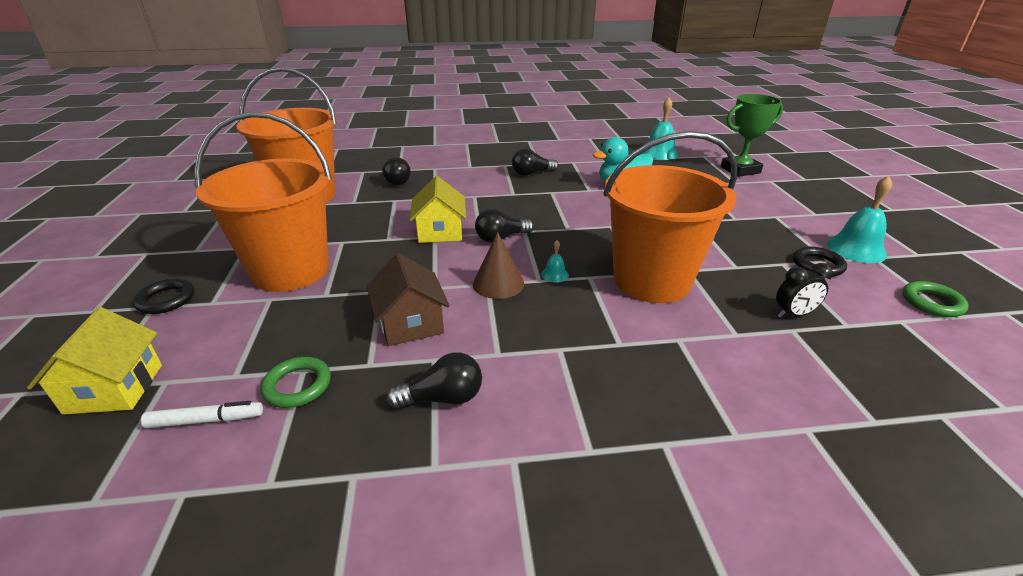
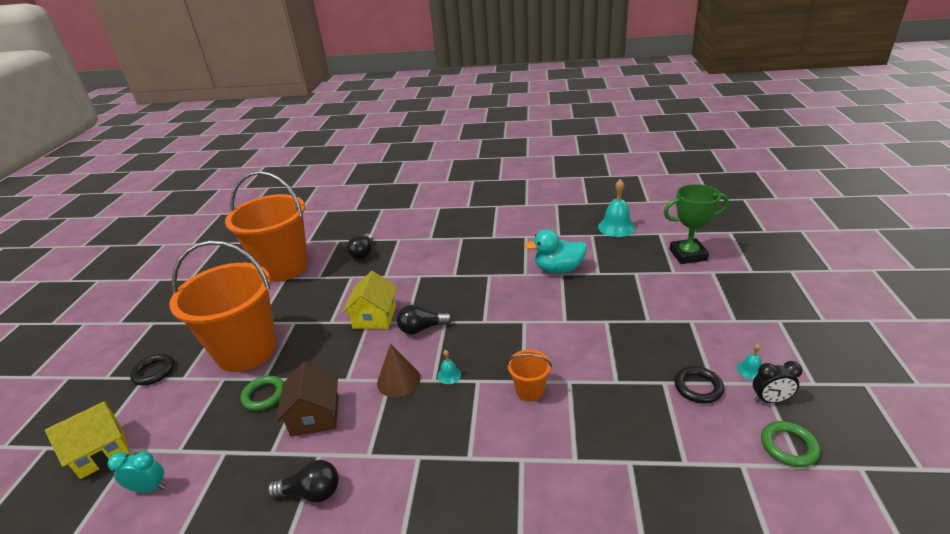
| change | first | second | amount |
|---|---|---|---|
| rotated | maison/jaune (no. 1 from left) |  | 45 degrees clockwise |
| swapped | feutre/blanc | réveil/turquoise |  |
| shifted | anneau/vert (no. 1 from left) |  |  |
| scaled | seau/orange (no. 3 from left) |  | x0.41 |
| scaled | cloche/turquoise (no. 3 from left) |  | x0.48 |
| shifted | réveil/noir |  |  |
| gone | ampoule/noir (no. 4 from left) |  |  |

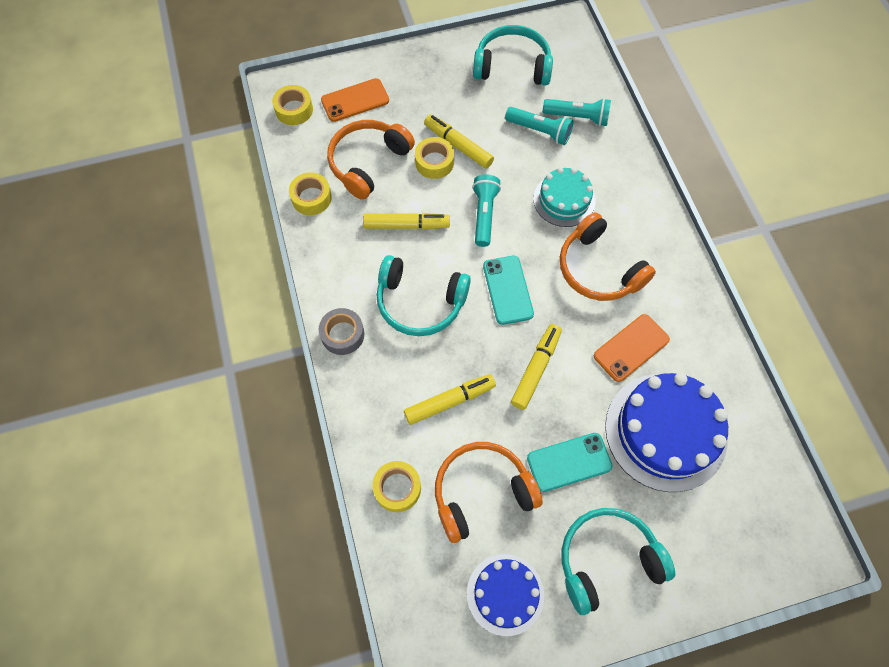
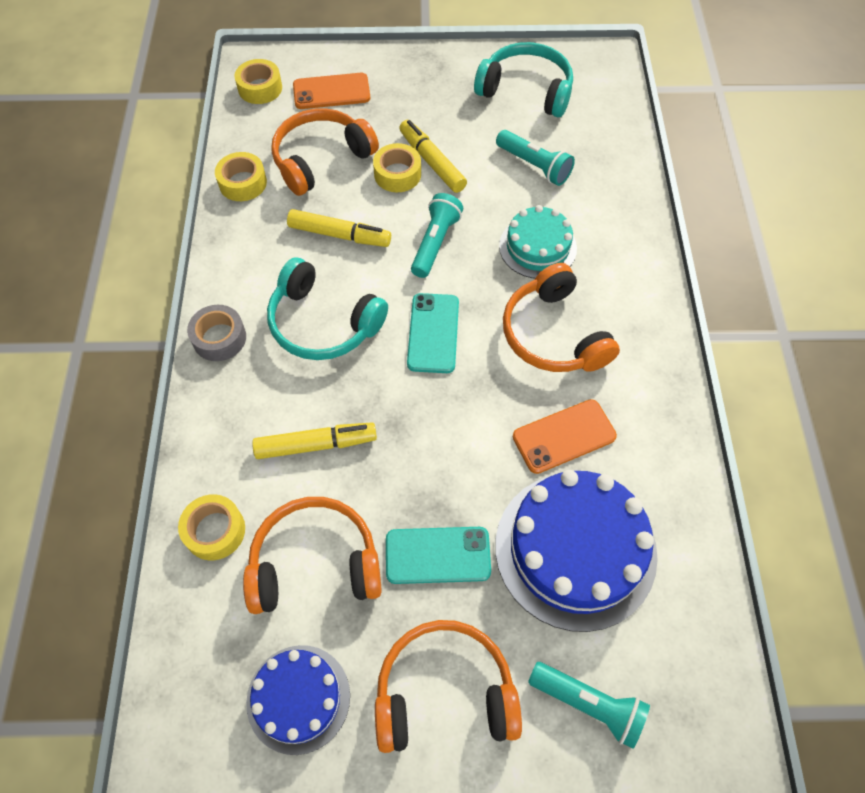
| change | first | second | amount |
|---|---|---|---|
| repainted | casque audio/turquoise (no. 3 from left) | casque audio/orange (no. 3 from left) |  |
| shifted | lampe de poche/turquoise (no. 3 from left) |  |  |
| gone | feutre/jaune (no. 4 from left) |  |  |

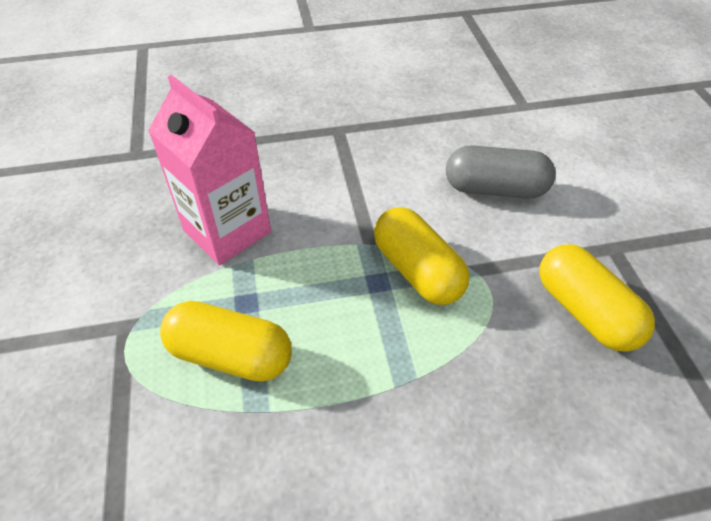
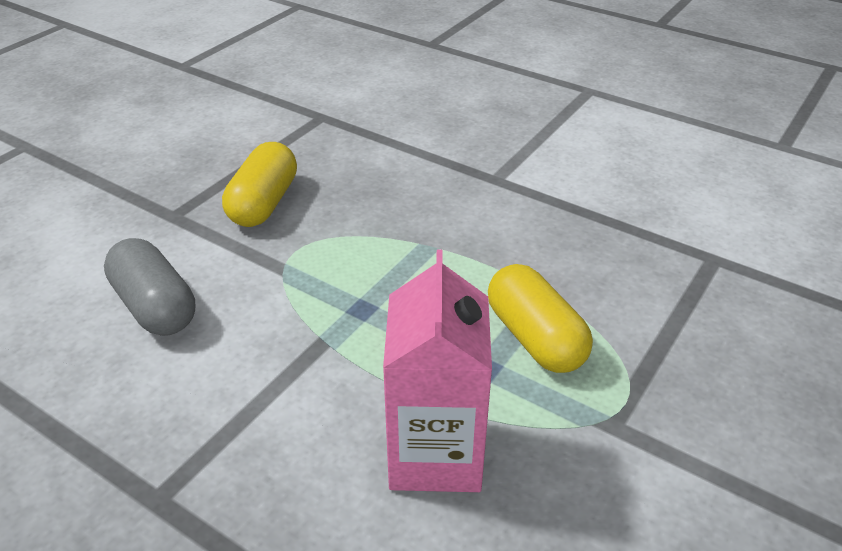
| change | first | second | amount |
|---|---|---|---|
| gone | gélule/jaune (no. 2 from left) |  |  |

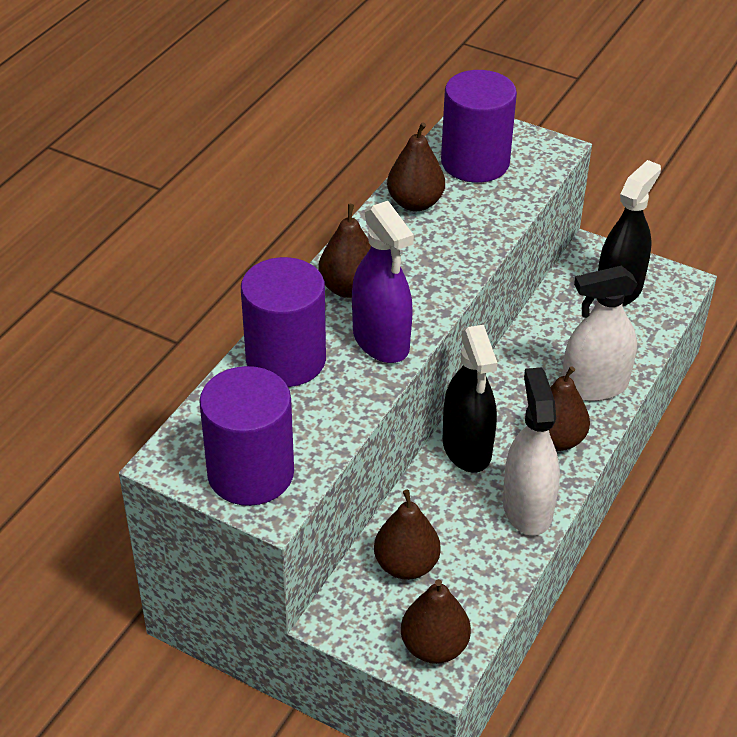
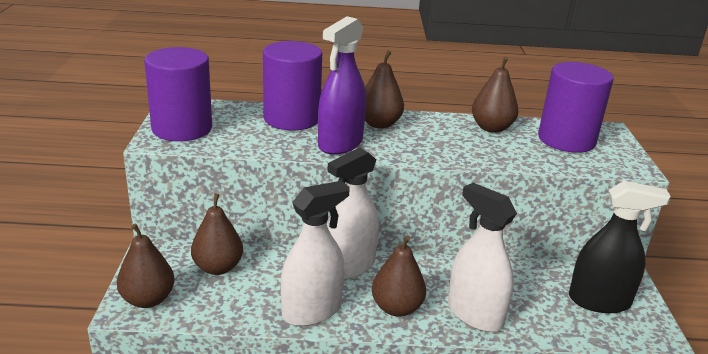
| change | first | second | amount |
|---|---|---|---|
| repainted | vaporisateur/noir (no. 1 from left) | vaporisateur/blanc (no. 2 from left) |  |

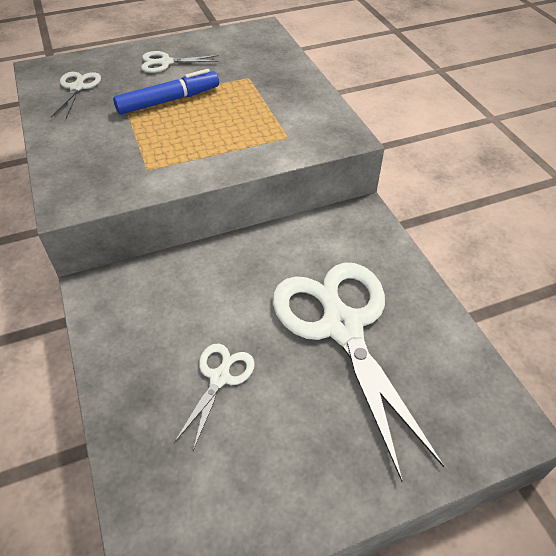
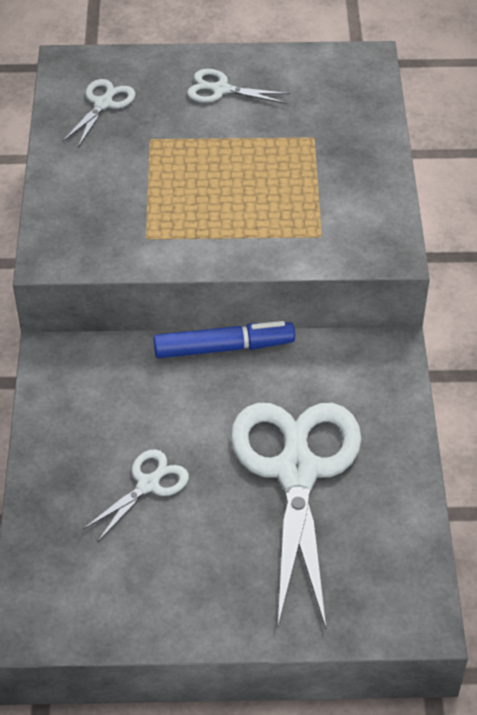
| change | first | second | amount |
|---|---|---|---|
| shifted | feutre/bleu |  |  |

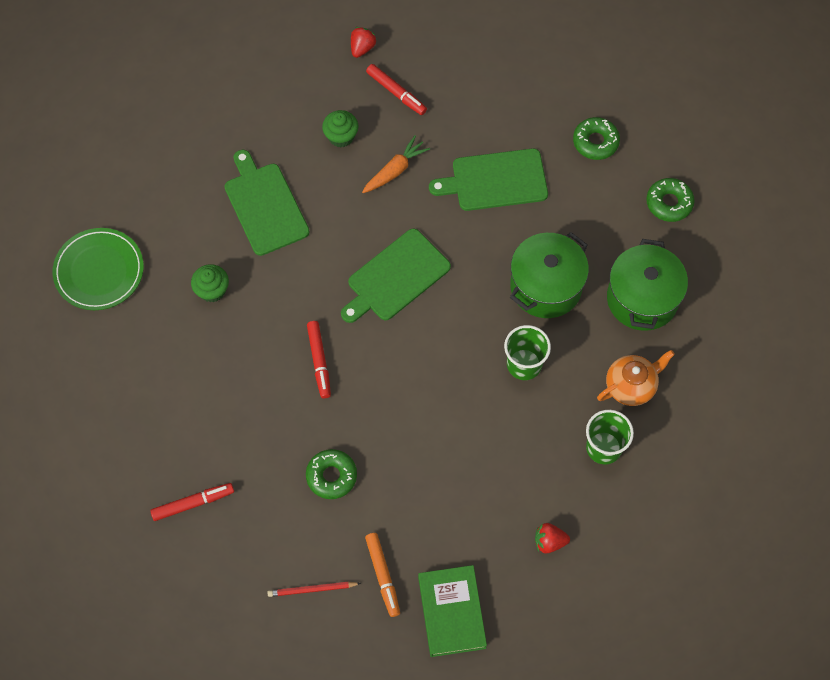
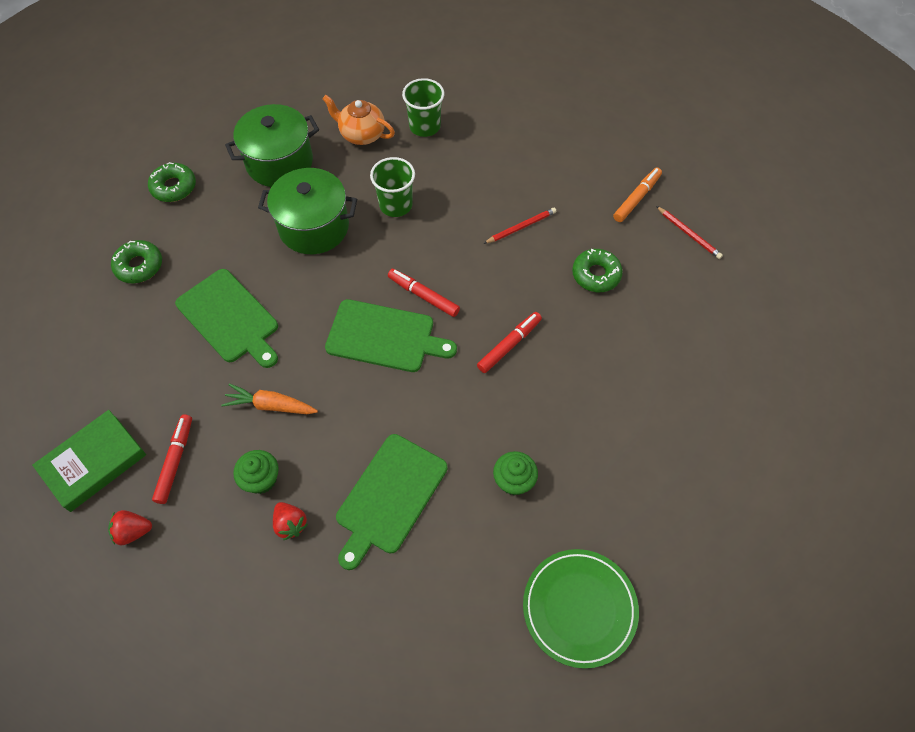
| change | first | second | amount |
|---|---|---|---|
| shifted | livre/vert |  |  |
| shifted | fraise/rouge (no. 2 from left) |  |  |
| shifted | feutre/rouge (no. 1 from left in the first image) | feutre/rouge (no. 2 from left) |  |
| new |  | crayon/rouge (no. 1 from left) |  |

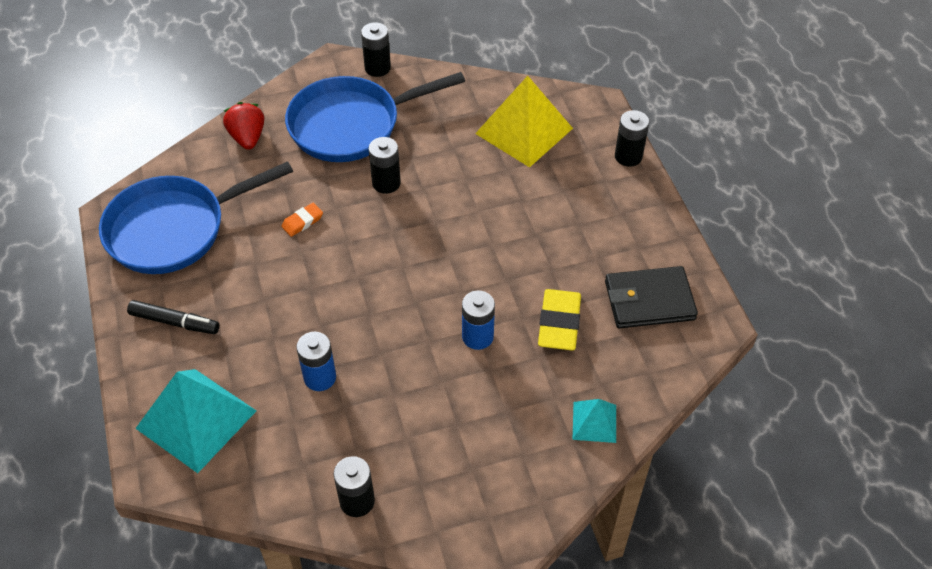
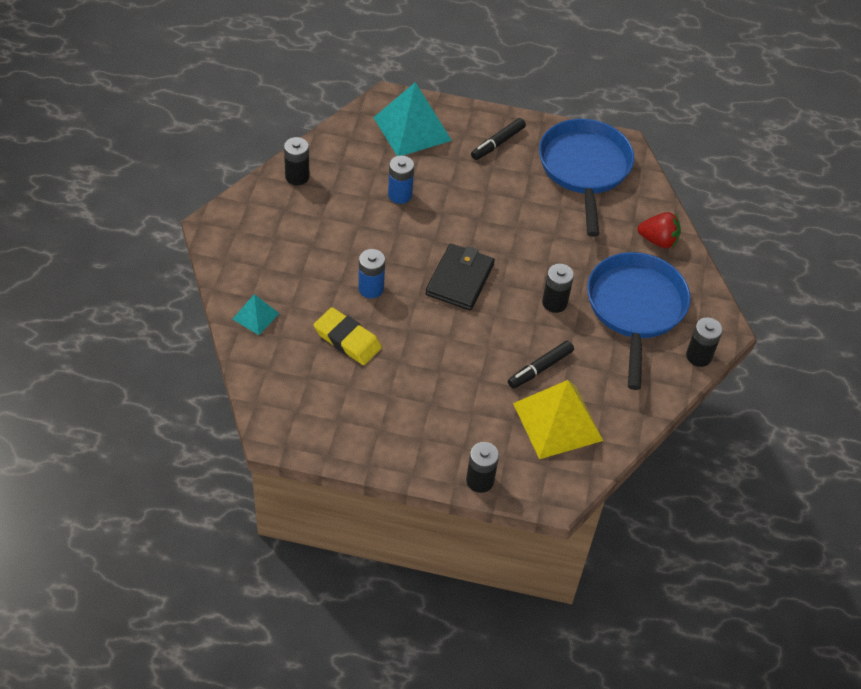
| change | first | second | amount |
|---|---|---|---|
| shifted | portefeuille/noir |  |  |
| new |  | feutre/noir (no. 2 from left) |  |
| gone | gomme/orange |  |  |

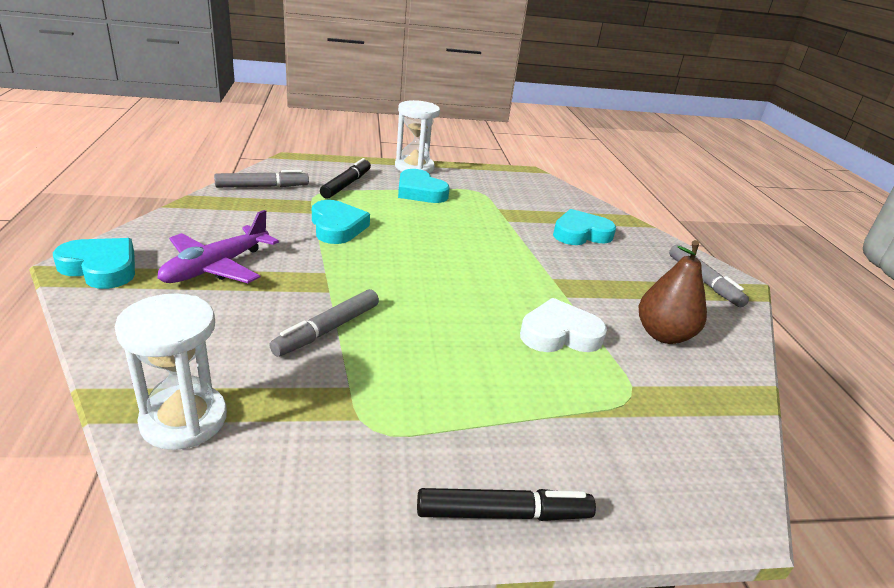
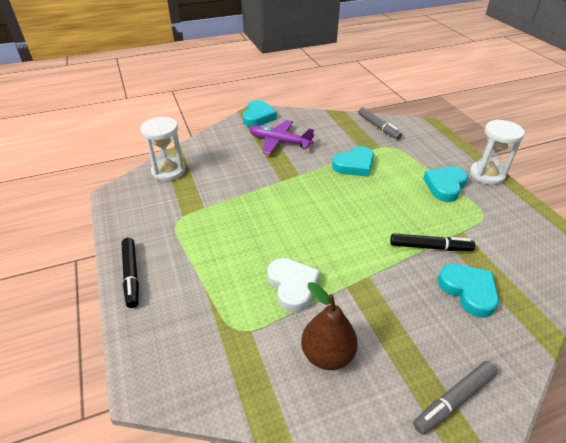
| change | first | second | amount |
|---|---|---|---|
| shifted | feutre/noir (no. 1 from left in the first image) | feutre/noir (no. 2 from left) |  |
| gone | feutre/gris (no. 2 from left) |  |  |

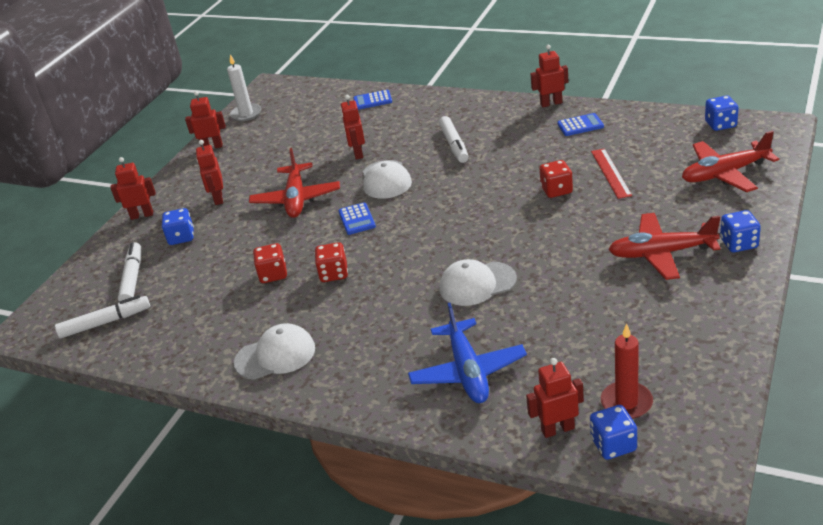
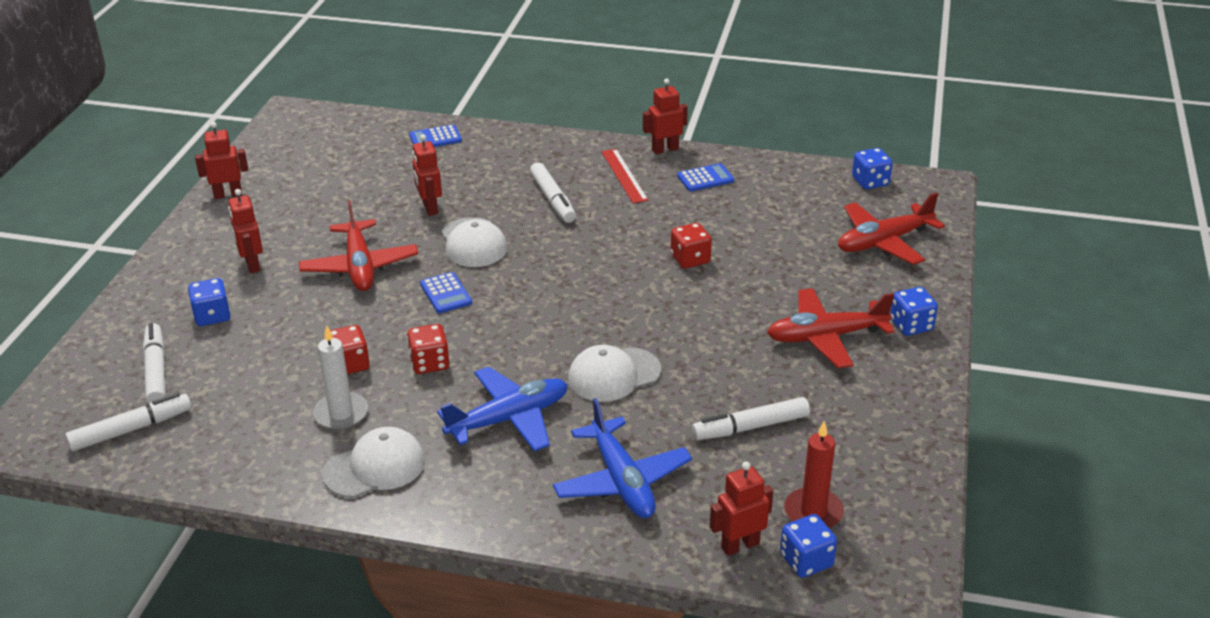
| change | first | second | amount |
|---|---|---|---|
| shifted | bougie/blanc |  |  |
| new |  | avion/bleu (no. 1 from left) |  |
| shifted | règle/rouge |  |  |
| new |  | feutre/blanc (no. 4 from left) |  |
| gone | robot/rouge (no. 1 from left) |  |  |

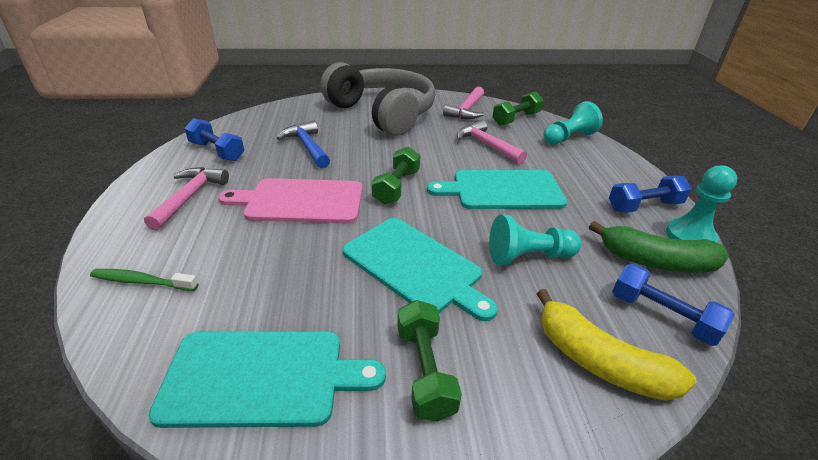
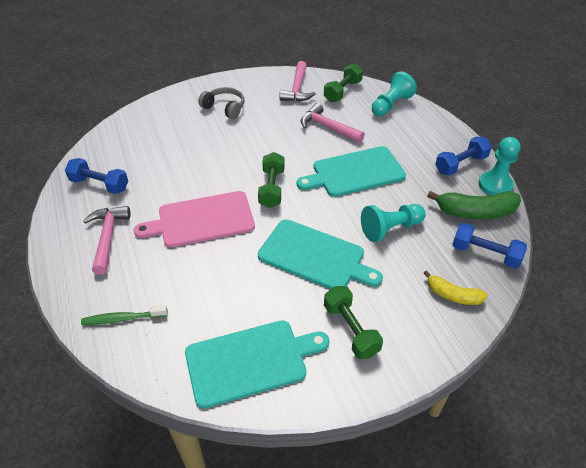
| change | first | second | amount |
|---|---|---|---|
| scaled | casque audio/gris |  | x0.43 |
| scaled | banane/jaune |  | x0.62 |
| gone | marteau/bleu |  |  |

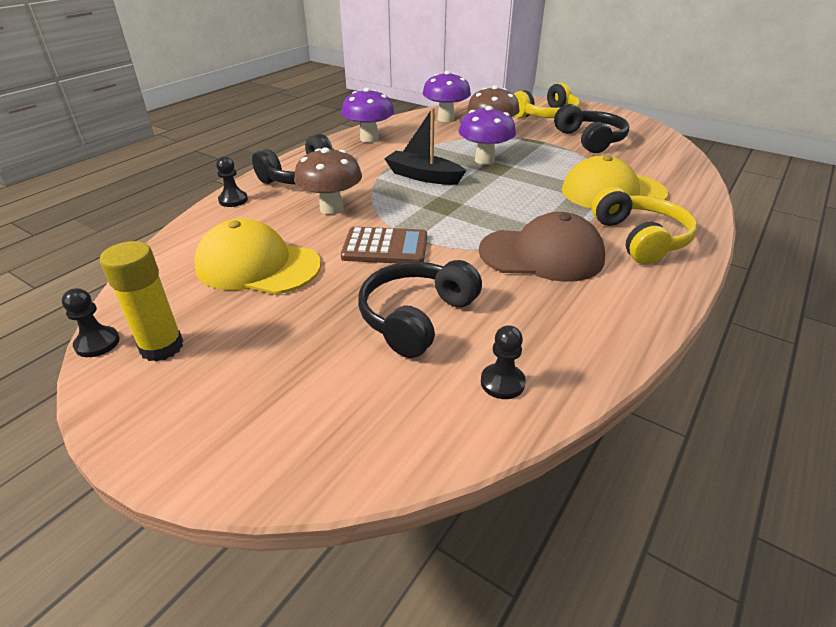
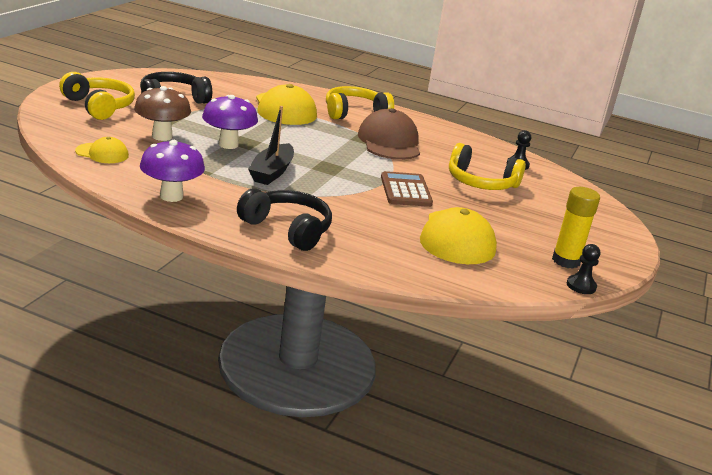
| change | first | second | amount |
|---|---|---|---|
| swapped | champignon/violet (no. 2 from left) | casquette/jaune (no. 1 from left) |  |
| repainted | casque audio/noir (no. 2 from left) | casque audio/jaune (no. 3 from left) |  |
| gone | pion/noir (no. 2 from left) |  |  |
| gone | champignon/marron (no. 1 from left) |  |  |

